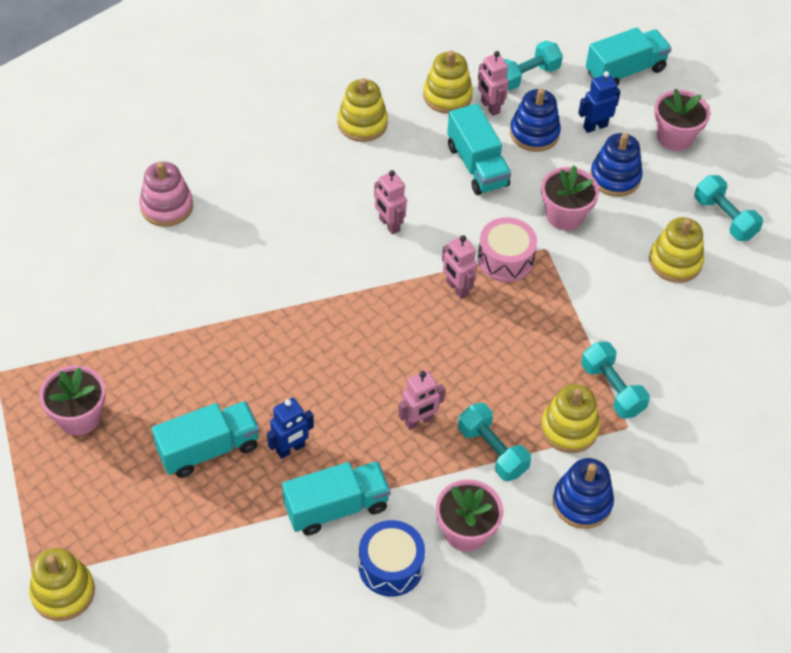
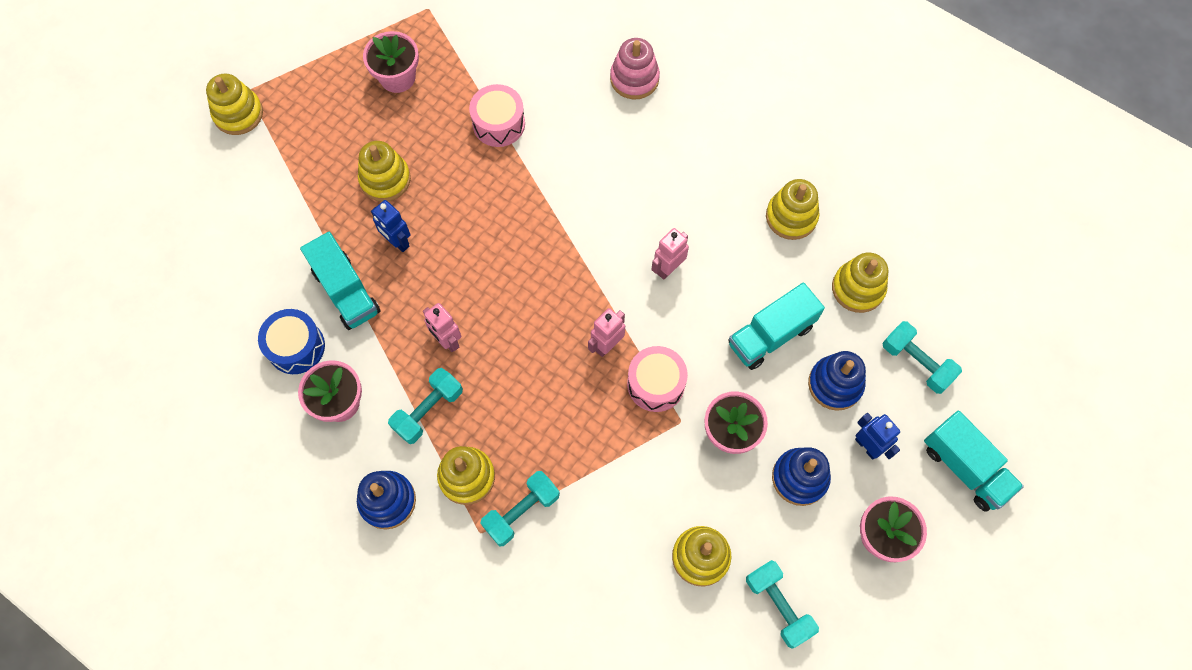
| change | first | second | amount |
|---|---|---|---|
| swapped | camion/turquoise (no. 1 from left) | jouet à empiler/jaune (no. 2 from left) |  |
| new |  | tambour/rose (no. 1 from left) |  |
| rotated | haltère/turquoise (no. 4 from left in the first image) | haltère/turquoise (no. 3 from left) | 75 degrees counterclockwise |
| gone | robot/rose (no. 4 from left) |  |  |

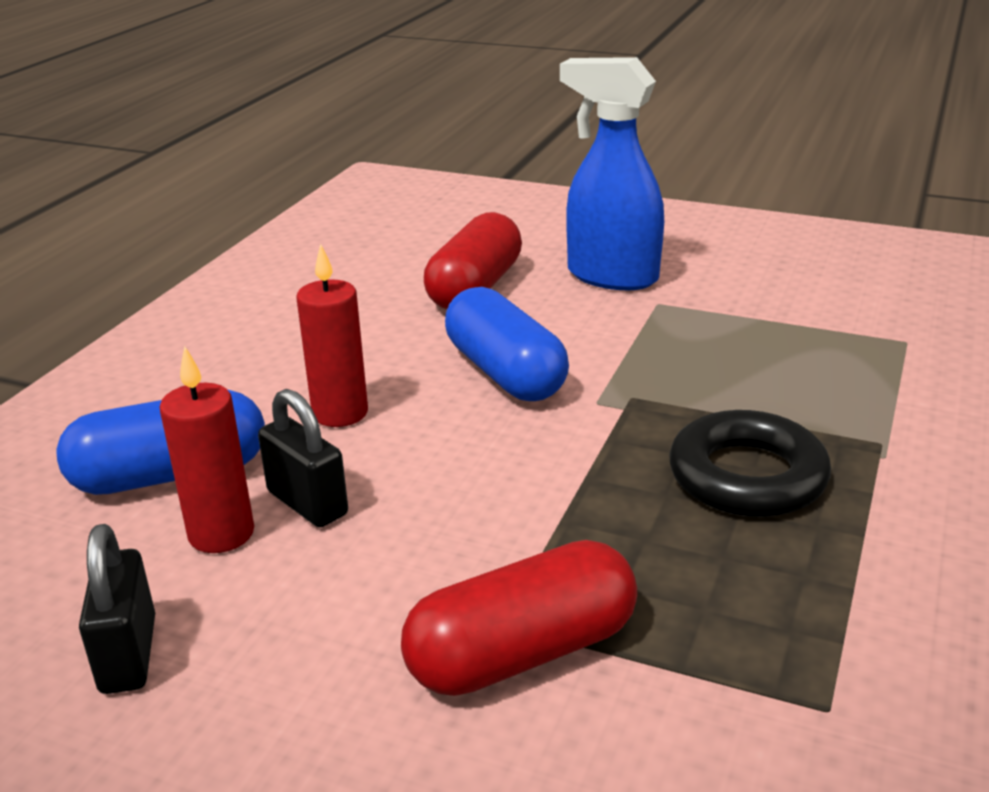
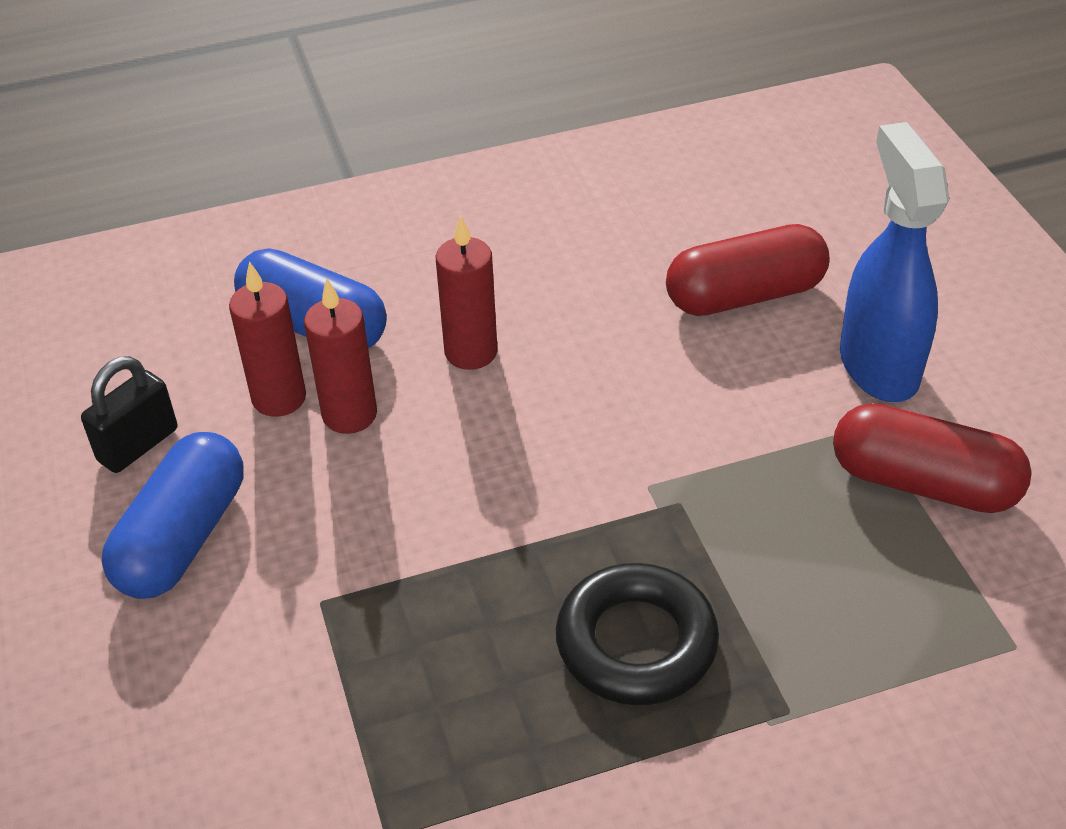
| change | first | second | amount |
|---|---|---|---|
| shifted | gélule/bleu (no. 2 from left in the first image) | gélule/bleu (no. 1 from left) |  |
| swapped | cadenas/noir (no. 2 from left) | bougie/rouge (no. 2 from left) |  |
| shifted | gélule/rouge (no. 2 from left) |  |  |

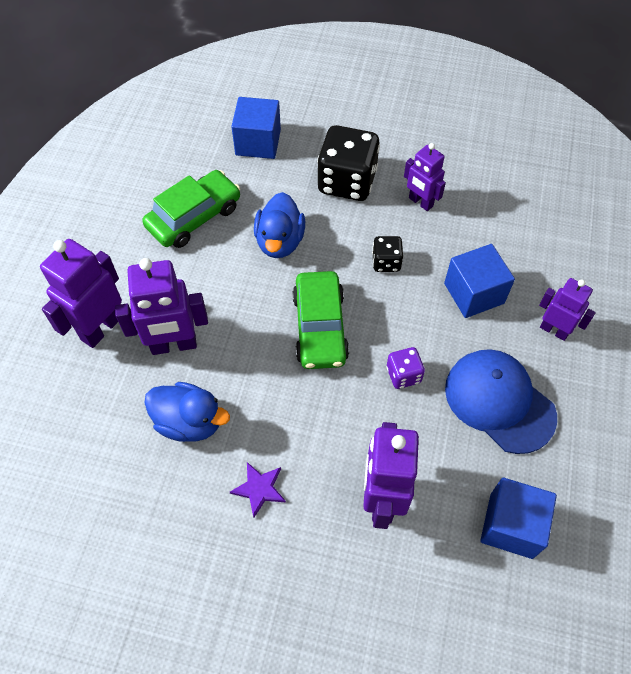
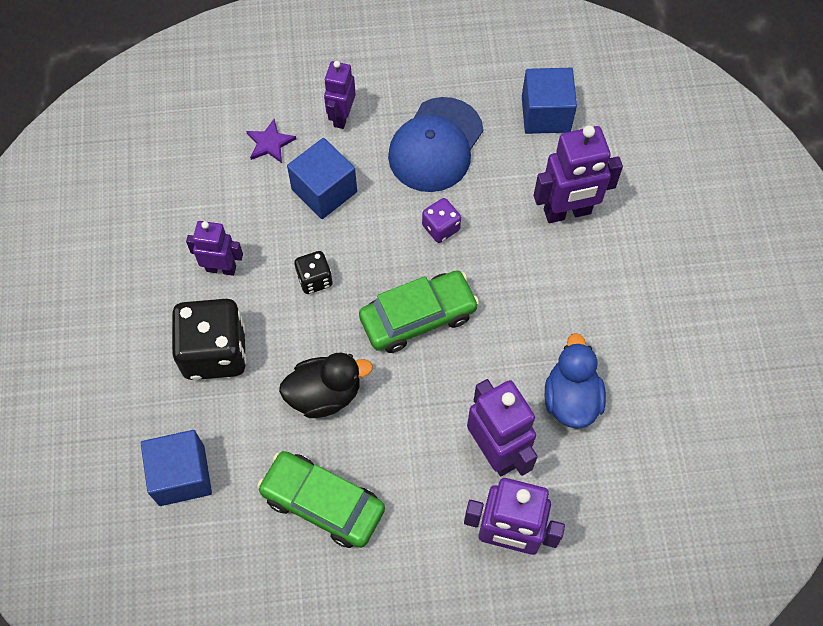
| change | first | second | amount |
|---|---|---|---|
| rotated | robot/violet (no. 4 from left in the first image) | robot/violet (no. 1 from left) | 105 degrees counterclockwise |
| shifted | étoile/violet |  |  |
| repainted | canard/bleu (no. 2 from left) | canard/noir |  |

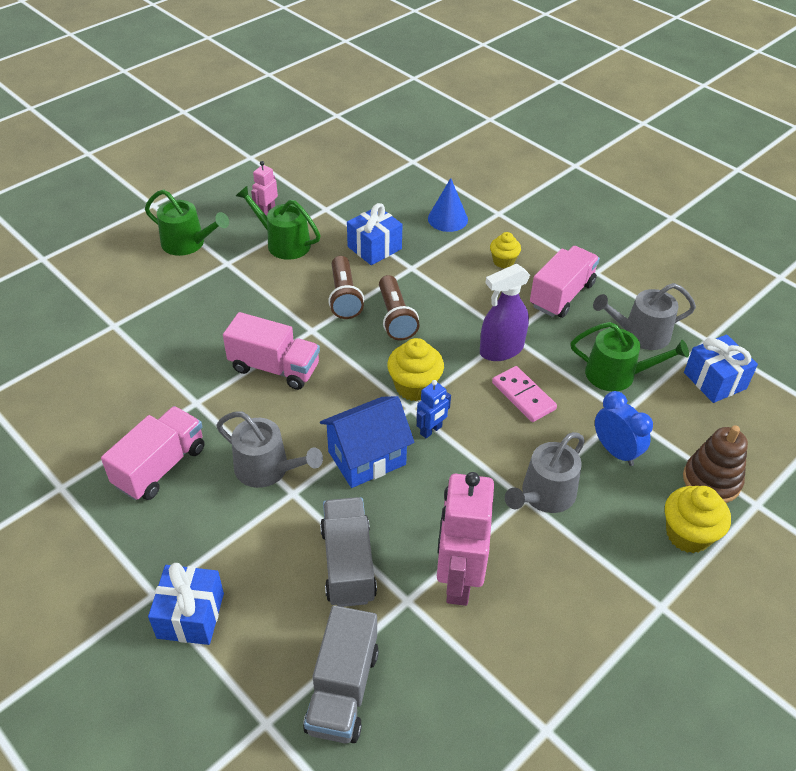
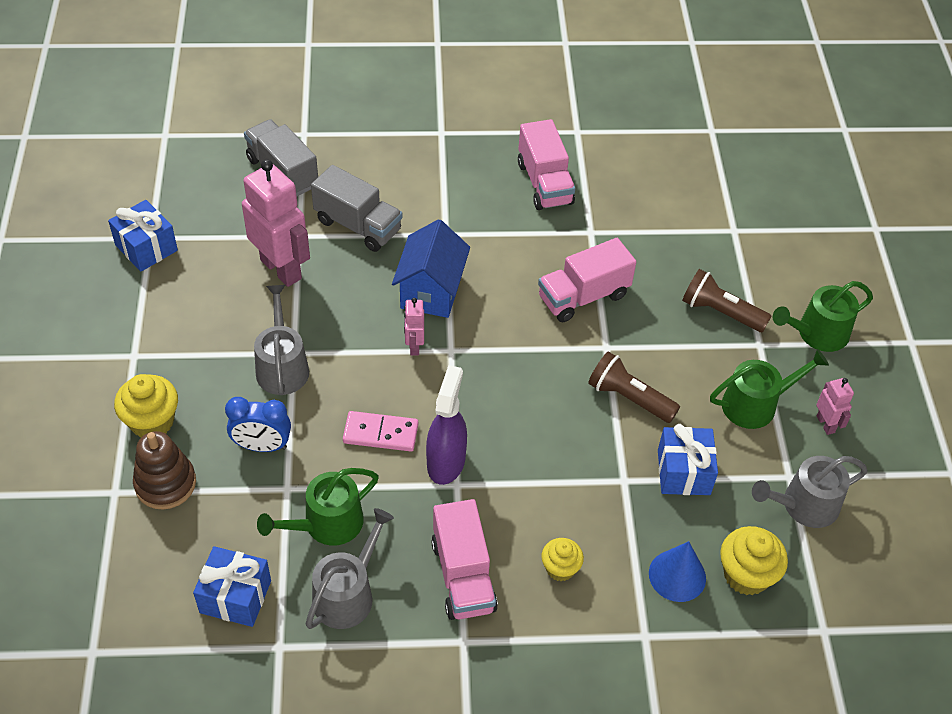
| change | first | second | amount |
|---|---|---|---|
| shifted | cadeau/bleu (no. 1 from left) |  |  |
| repainted | robot/bleu | robot/rose (no. 2 from left) |  |
| shifted | lampe de poche/marron (no. 2 from left) |  |  |
| shifted | muffin/jaune (no. 1 from left in the first image) | muffin/jaune (no. 3 from left) |  |
| shifted | arrosoir/gris (no. 1 from left in the first image) | arrosoir/gris (no. 3 from left) |  |

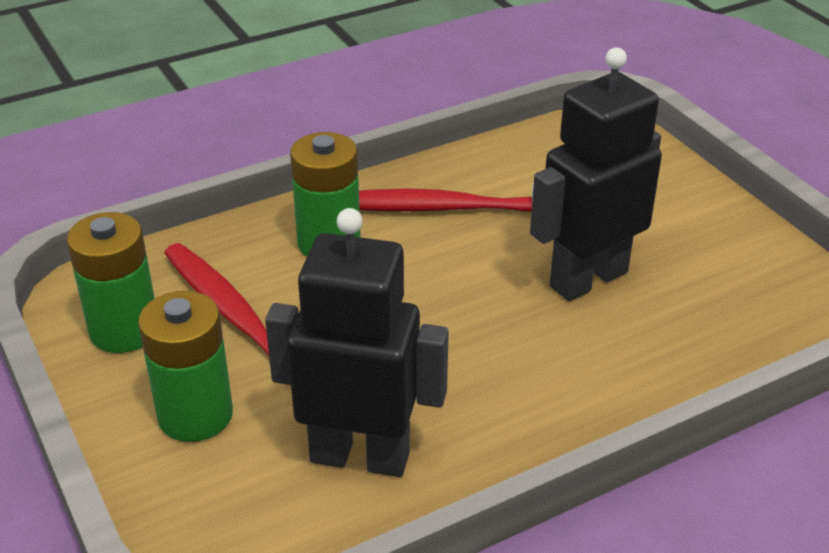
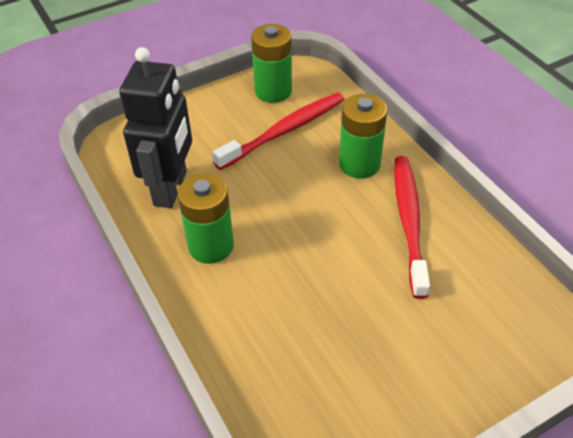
| change | first | second | amount |
|---|---|---|---|
| shifted | pile/vert (no. 2 from left in the first image) | pile/vert (no. 1 from left) |  |
| gone | robot/noir (no. 2 from left) |  |  |

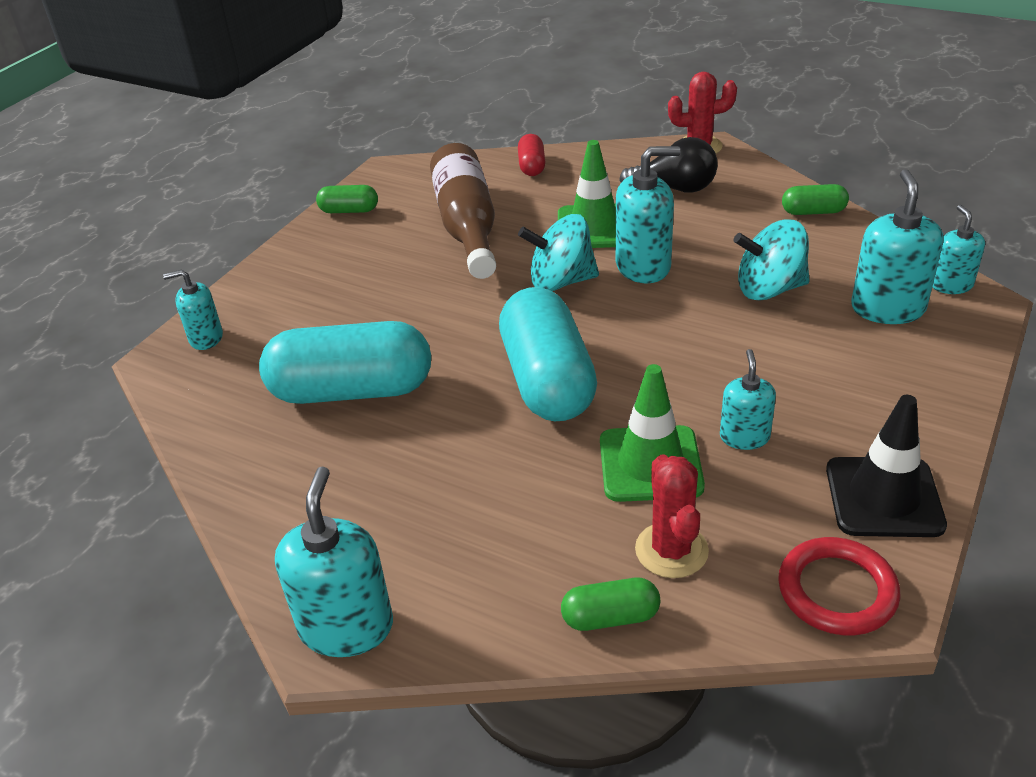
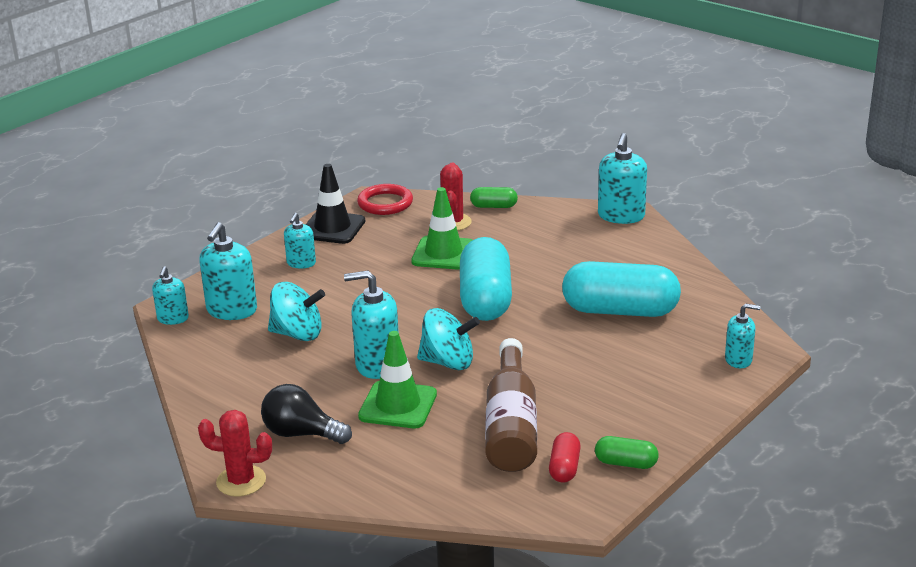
| change | first | second | amount |
|---|---|---|---|
| shifted | distributeur de savon/turquoise (no. 4 from left in the first image) | distributeur de savon/turquoise (no. 3 from left) |  |
| shifted | gélule/rouge |  |  |
| gone | gélule/vert (no. 3 from left) |  |  |

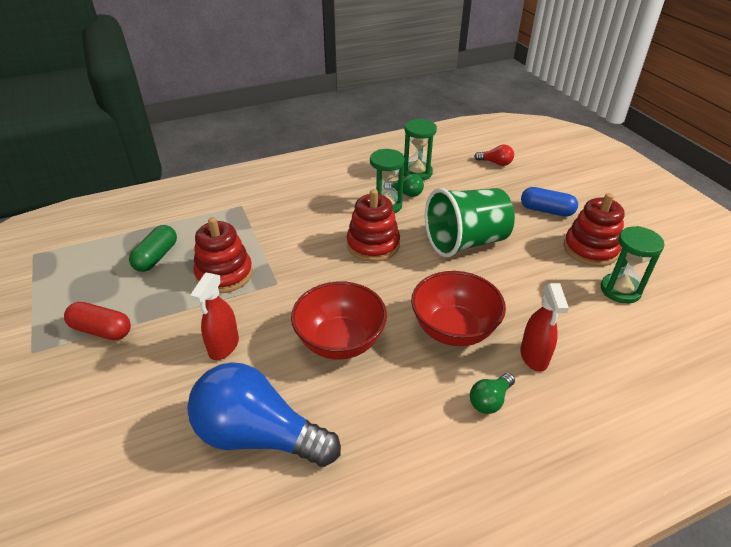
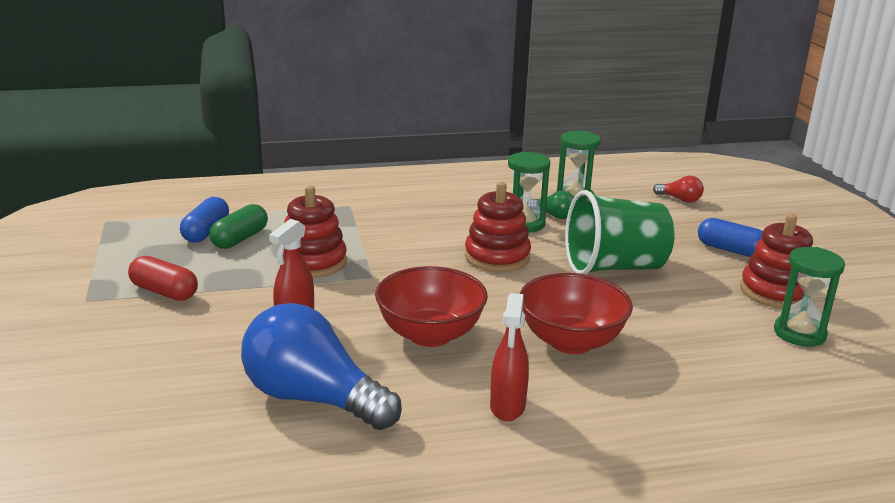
| change | first | second | amount |
|---|---|---|---|
| new |  | gélule/bleu (no. 1 from left) |  |
| shifted | vaporisateur/rouge (no. 2 from left) |  |  |
| gone | ampoule/vert (no. 2 from left) |  |  |

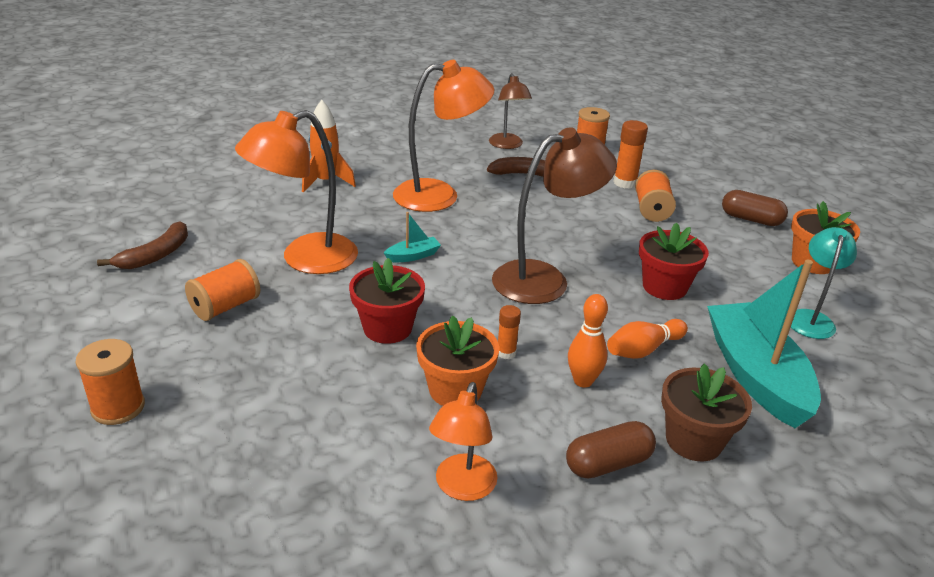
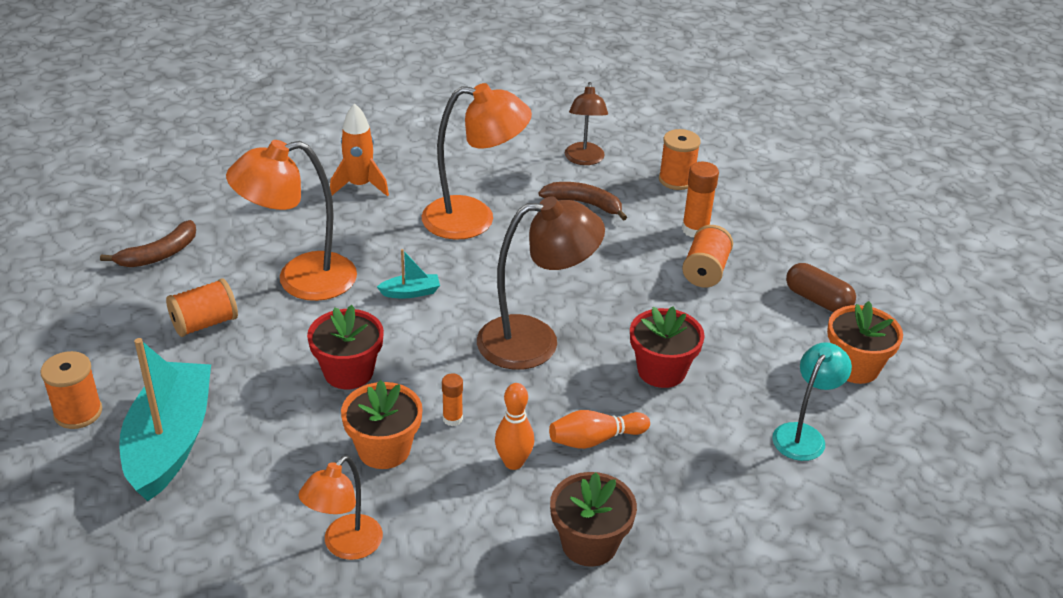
| change | first | second | amount |
|---|---|---|---|
| shifted | bateau/turquoise (no. 2 from left in the first image) | bateau/turquoise (no. 1 from left) |  |
| gone | gélule/marron (no. 1 from left) |  |  |

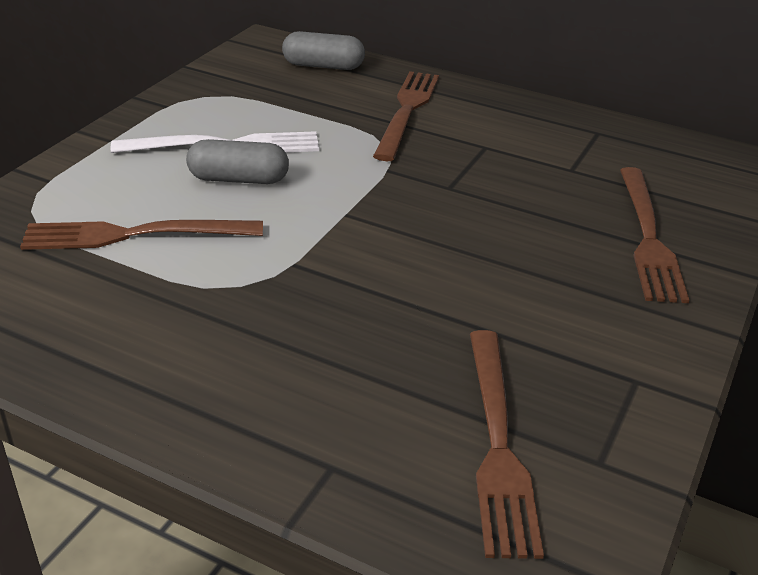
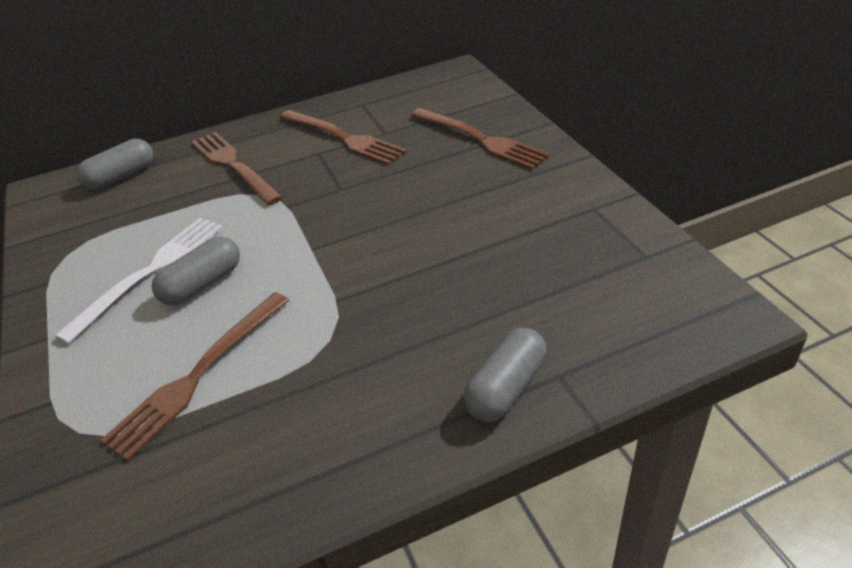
| change | first | second | amount |
|---|---|---|---|
| shifted | fourchette/marron (no. 3 from left) |  |  |
| new |  | gélule/gris (no. 3 from left) |  |

